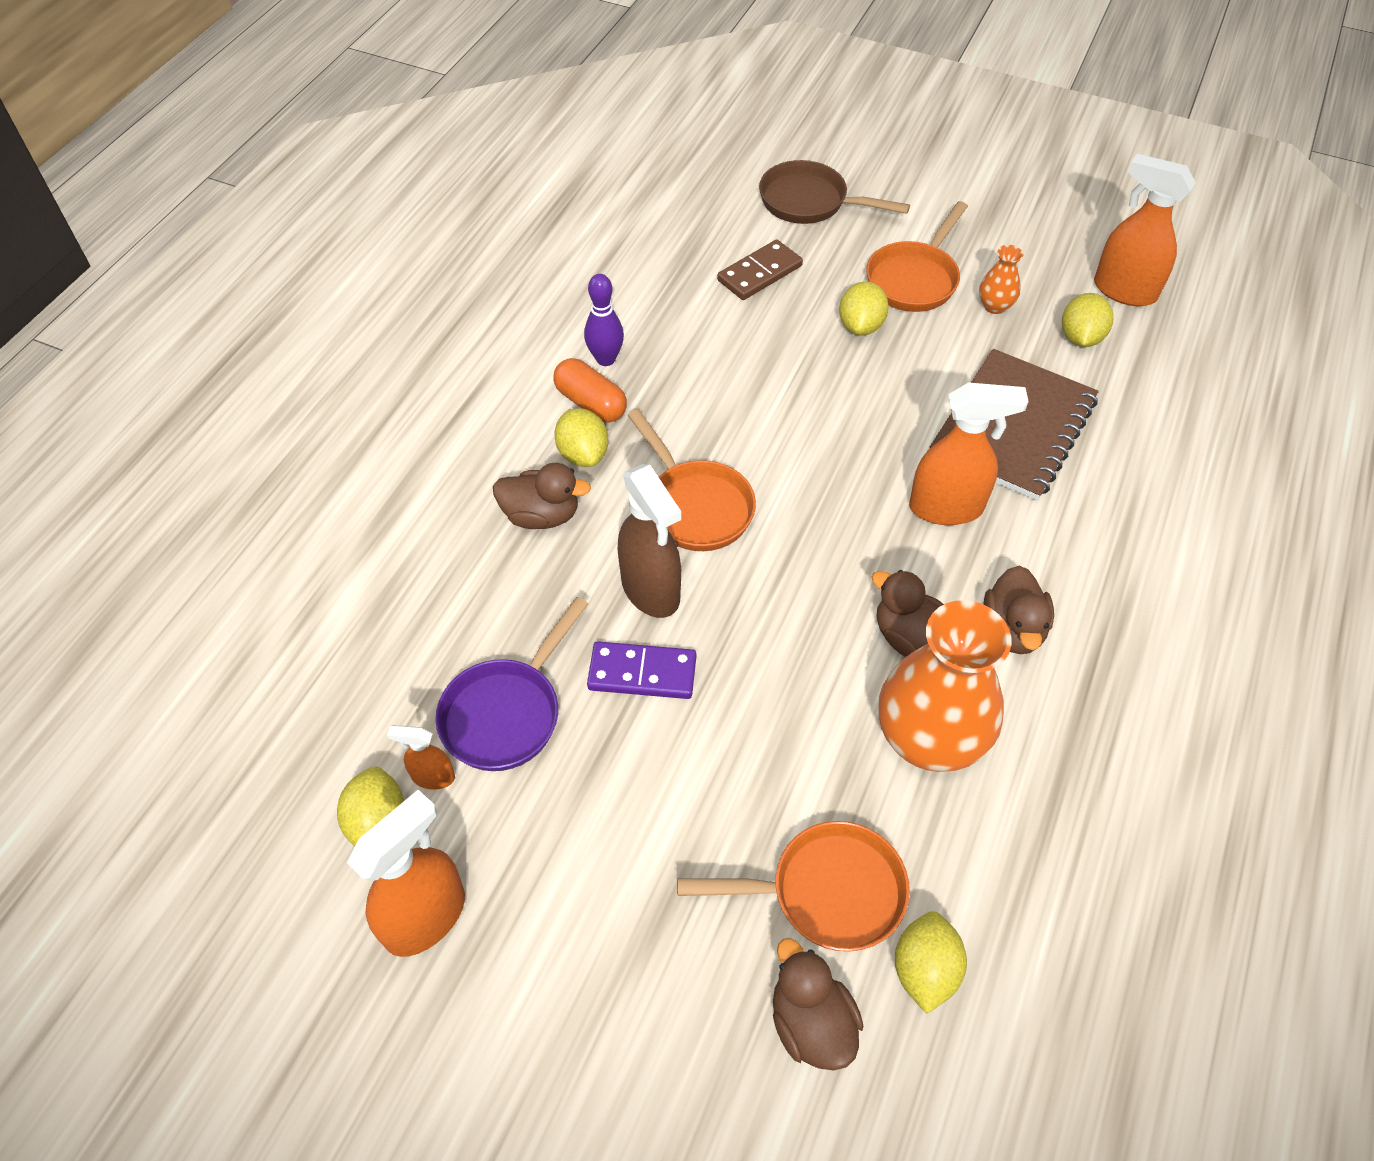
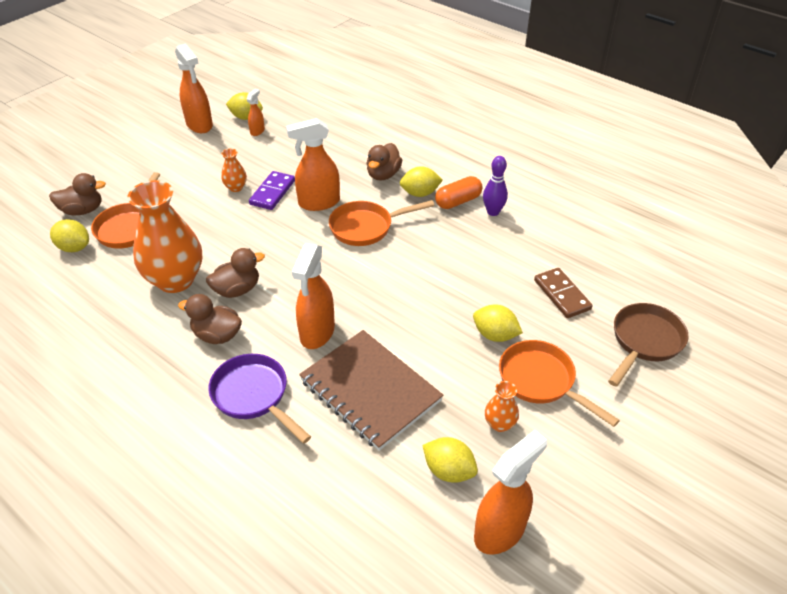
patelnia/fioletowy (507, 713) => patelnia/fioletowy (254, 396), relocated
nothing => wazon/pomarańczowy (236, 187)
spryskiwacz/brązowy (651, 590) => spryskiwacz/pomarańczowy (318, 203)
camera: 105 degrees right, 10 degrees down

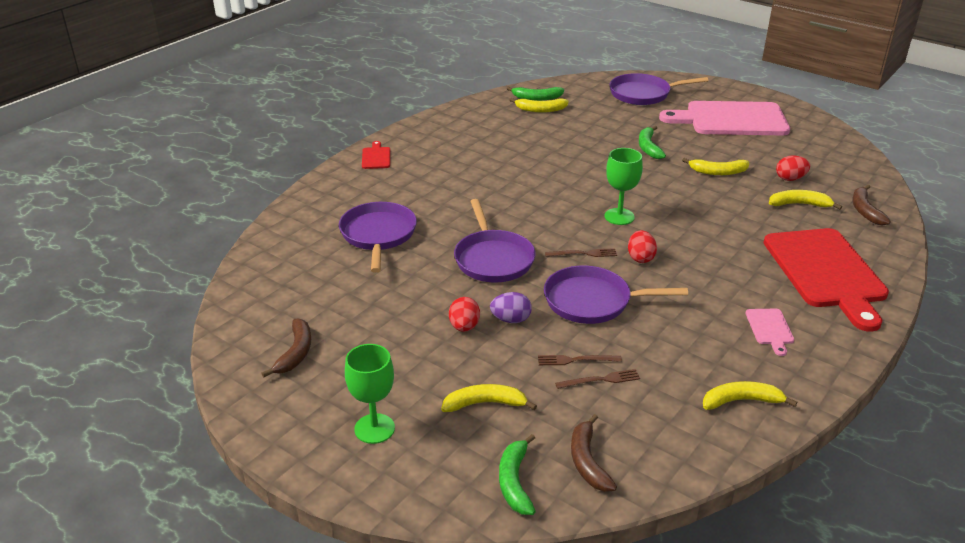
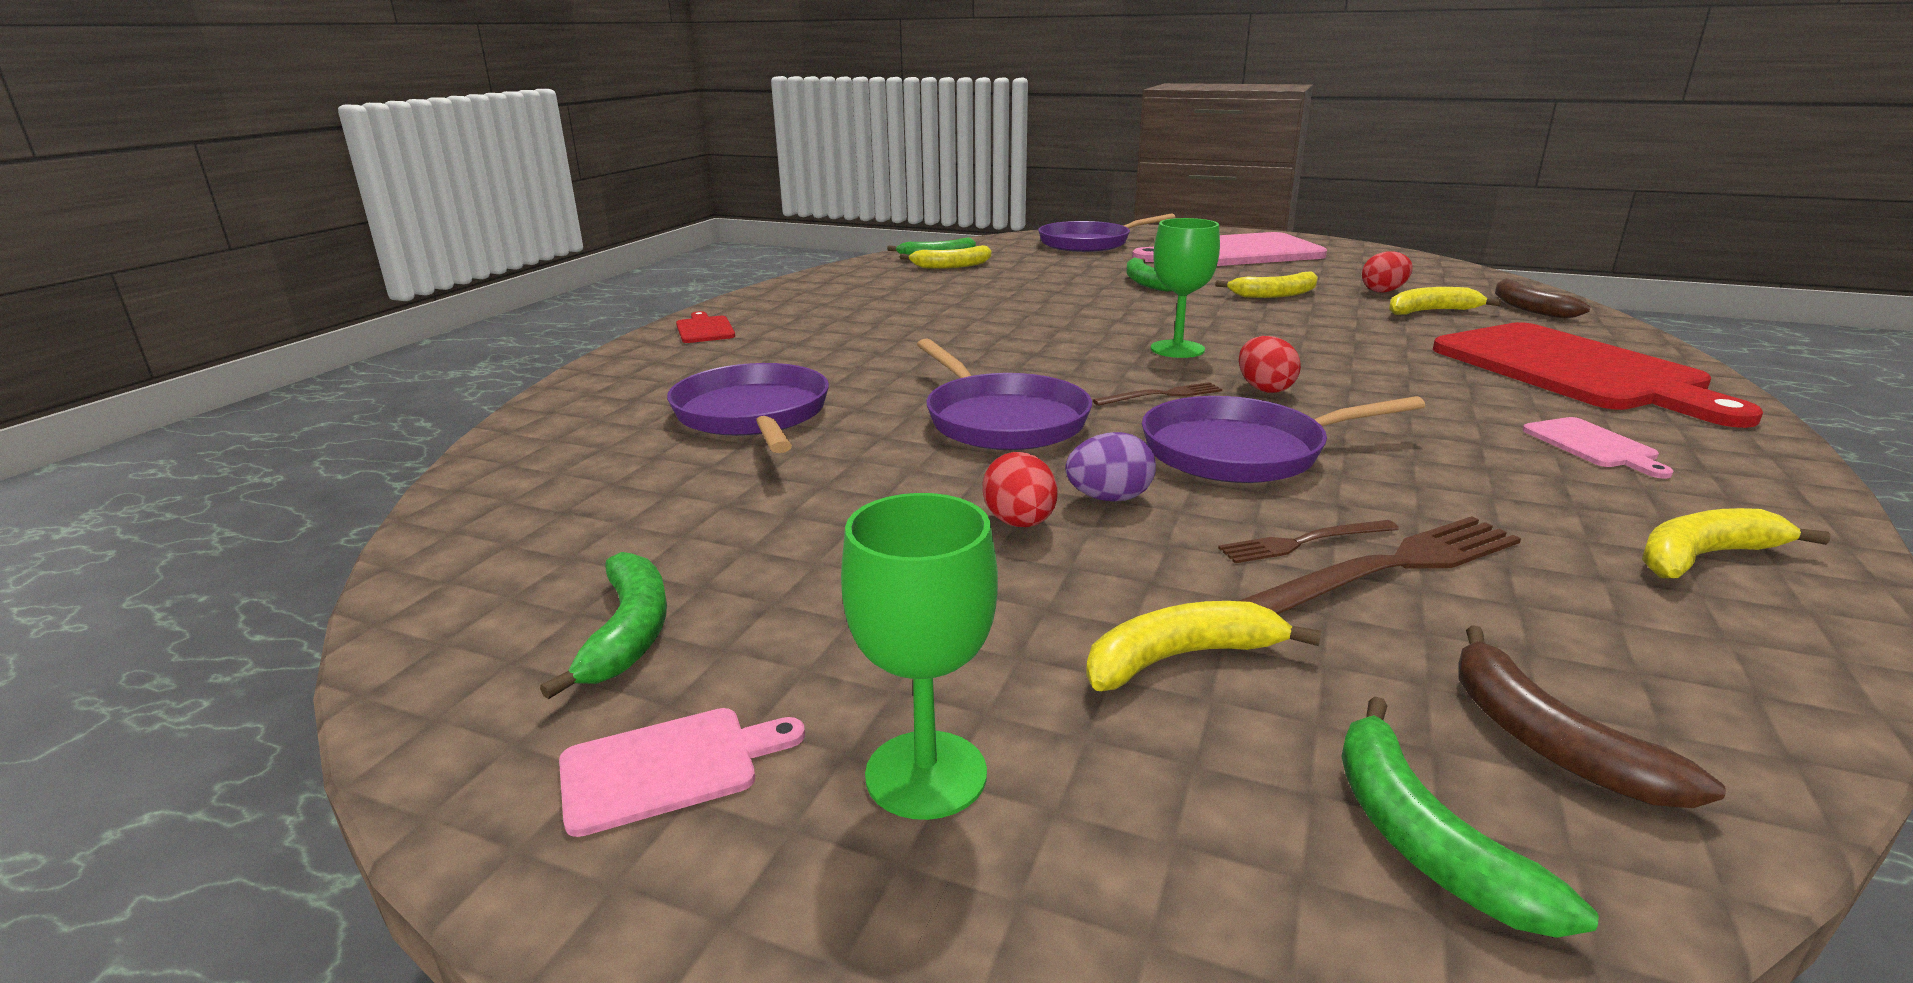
banan/brązowy (296, 353) => banan/zielony (629, 632)
nothing => deska do krojenia/różowy (668, 768)
widelec/brązowy (600, 380) => widelec/brązowy (1390, 567), x1.74
camera: 15 degrees left, 10 degrees down

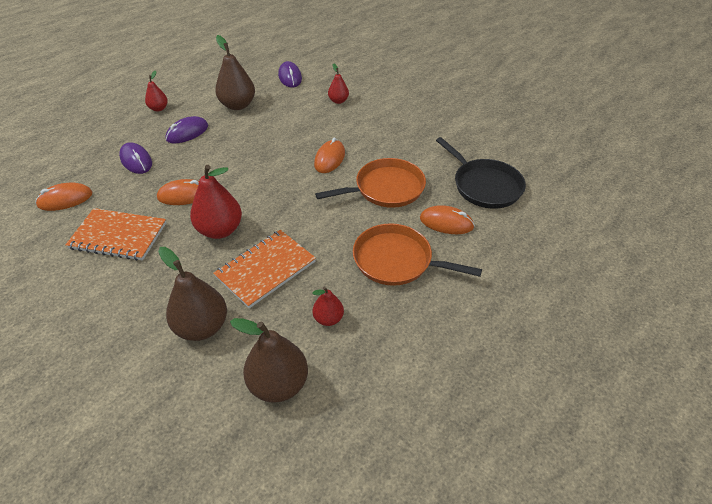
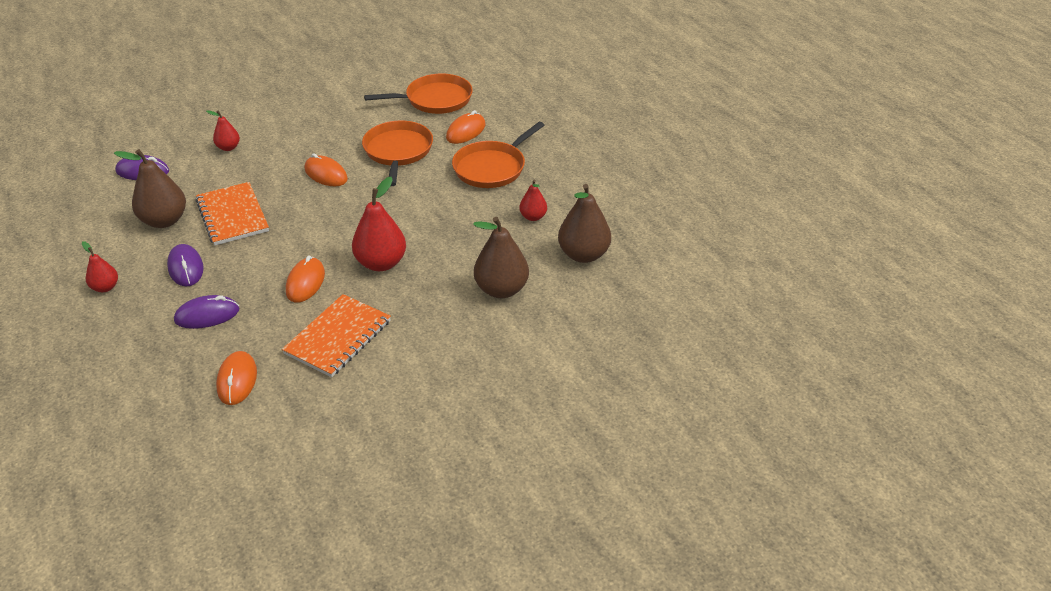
zeszyt/pomarańczowy (266, 269) => zeszyt/pomarańczowy (233, 215), relocated
patelnia/czarny (484, 186) => patelnia/pomarańczowy (435, 99)
camera: 70 degrees left, 5 degrees down

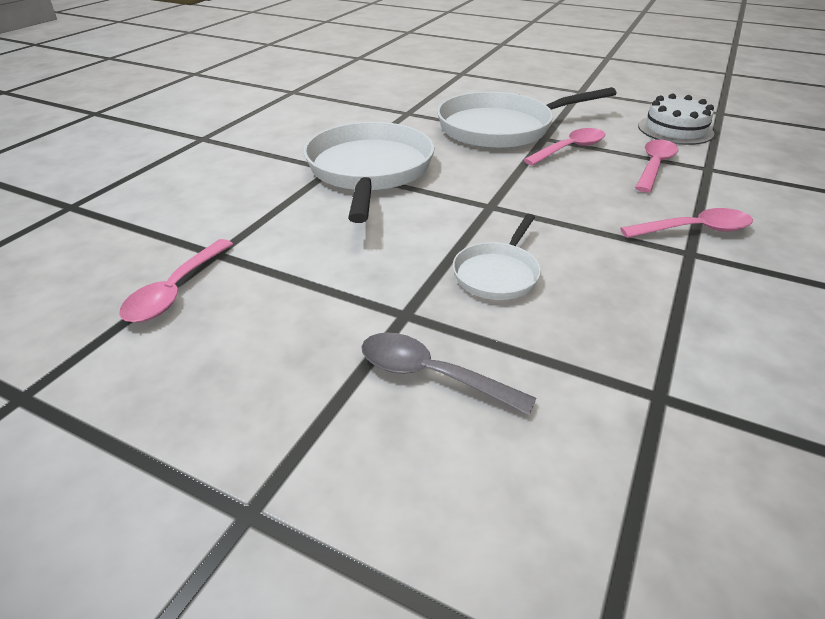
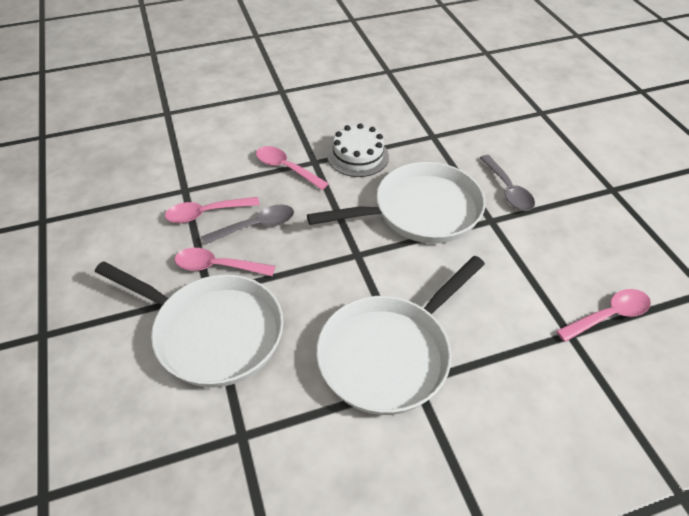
nothing => łyżka/szary (256, 226)
patelnia/biały (497, 273) => patelnia/biały (420, 211), x1.98
tort/biały (675, 130) => tort/biały (358, 156), relocated
camera: 135 degrees left, 10 degrees up

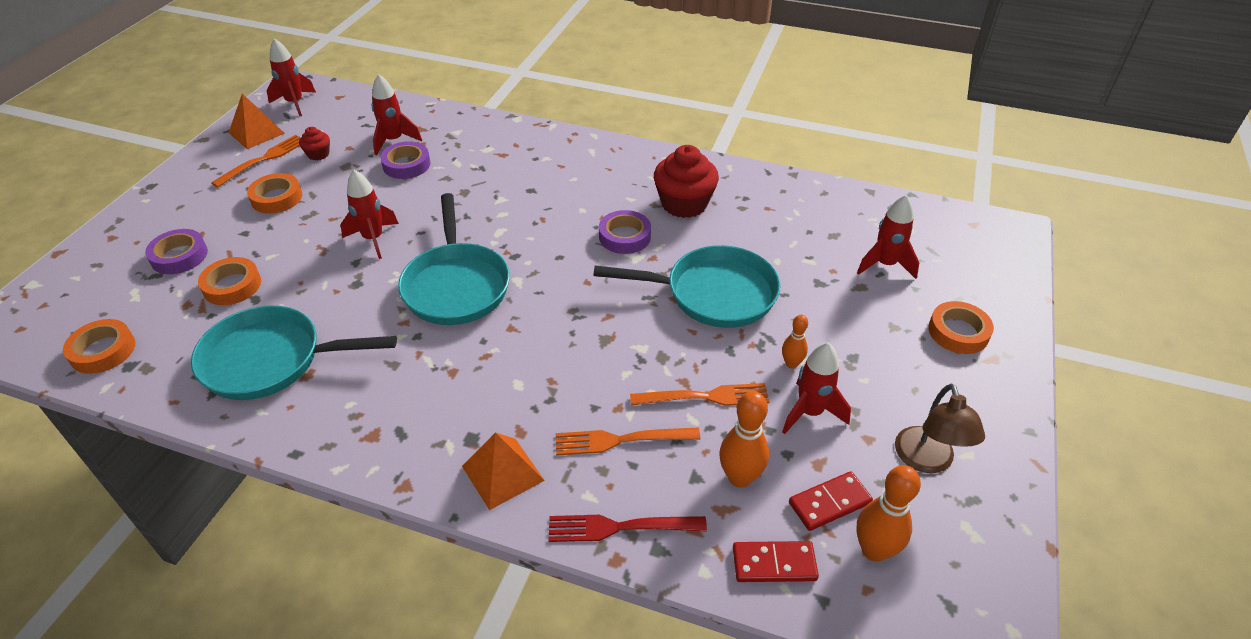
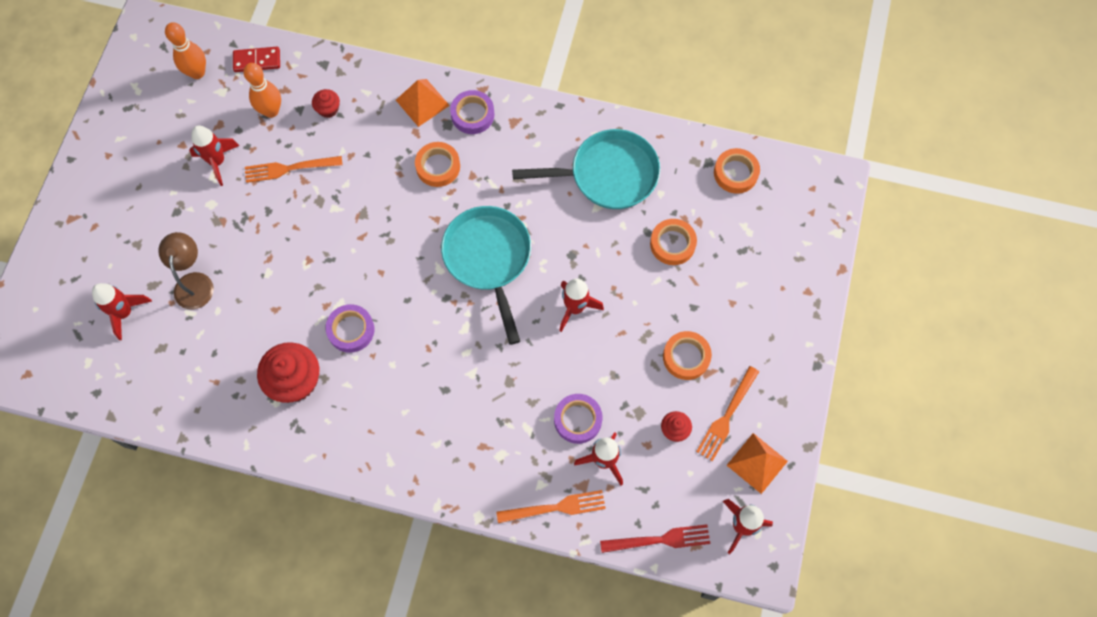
lampka/brązowy (927, 461) => lampka/brązowy (194, 282), relocated
nothing => muffinka/czerwony (328, 109)
taśma klejąca/pomarańczowy (958, 332) => taśma klejąca/pomarańczowy (438, 166), relocated
taśma klejąca/fioletowy (179, 256) => taśma klejąca/fioletowy (472, 115), relocated
widelec/pomarańczowy (621, 440) => widelec/pomarańczowy (555, 507), relocated
widelec/czerwony (620, 527) => widelec/czerwony (659, 540), relocated
patelnia/turkusowy (713, 294) => nothing
kręgiel/pomarańczowy (791, 364) => nothing
kostka domina/czerwony (829, 503) => nothing
camera: 175 degrees right, 25 degrees up

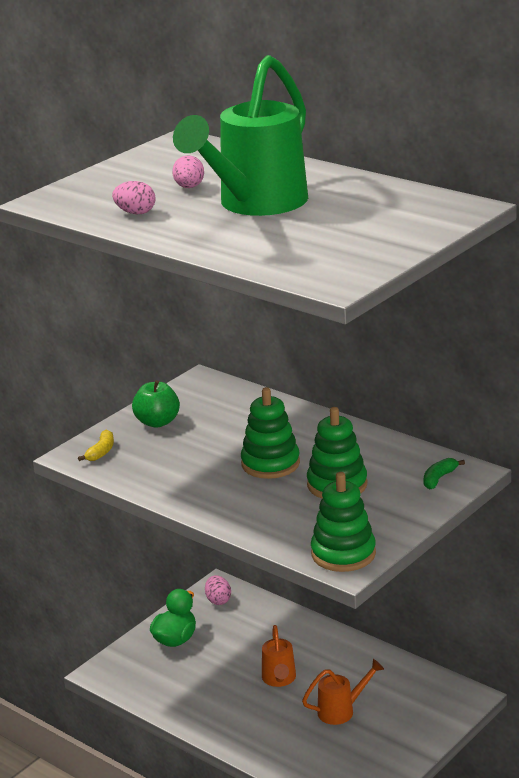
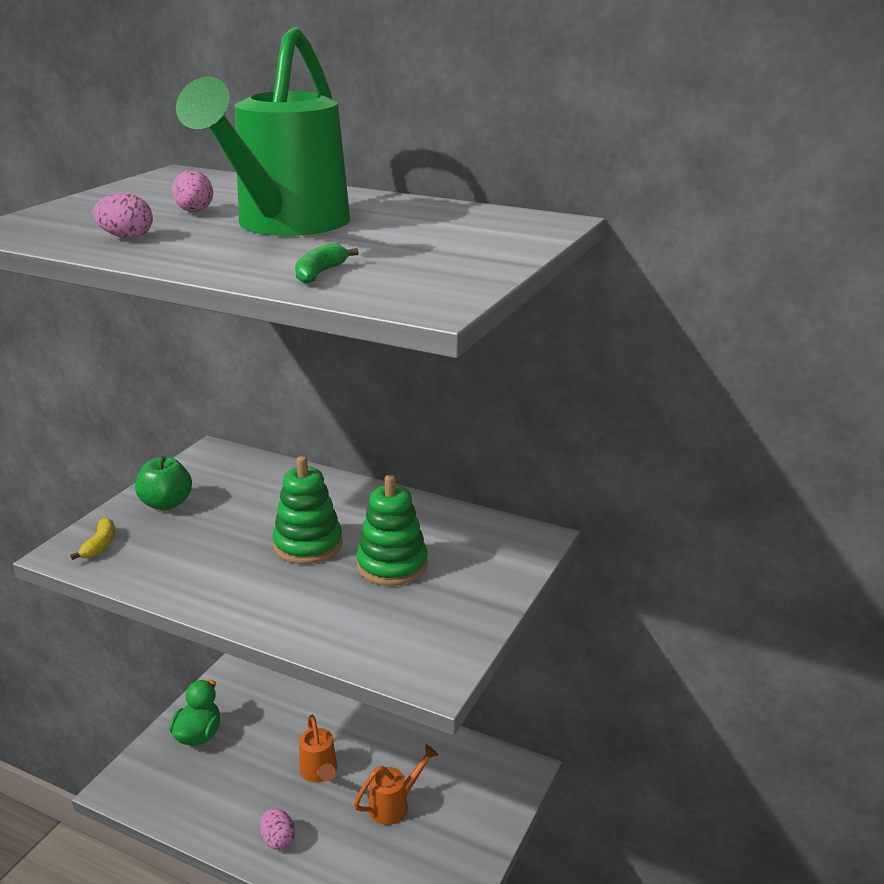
jajko/różowy (218, 600) => jajko/różowy (278, 840), relocated
banan/zielony (439, 478) => banan/zielony (320, 273), relocated
zabawka nakładanka/zielony (343, 554) => nothing
camera: 15 degrees left, 0 degrees up

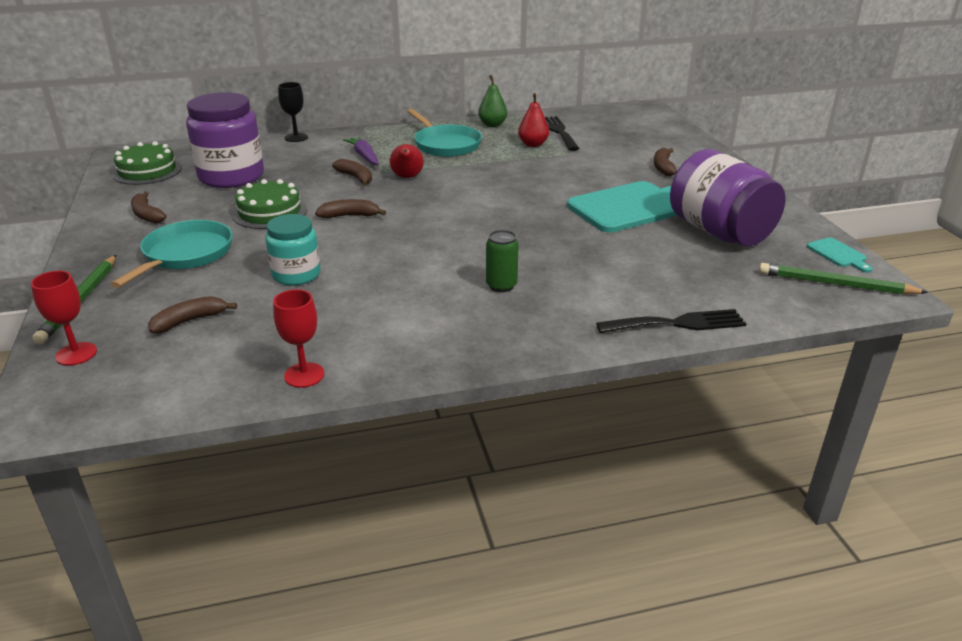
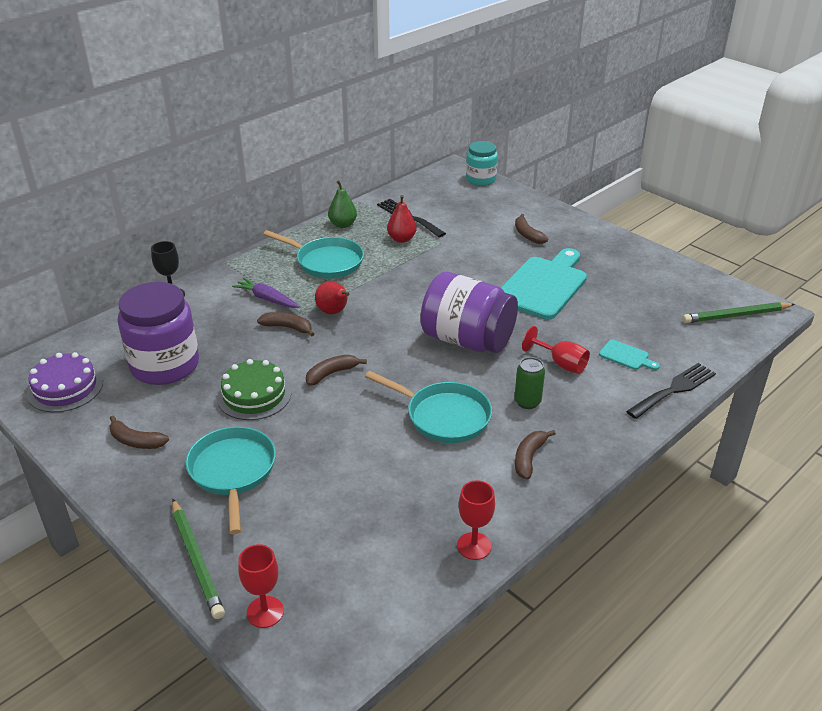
tort/zielony (147, 171) => tort/fioletowy (65, 388)
nothing => patelnia/turkusowy (443, 416)
słoik/fioletowy (719, 232) => słoik/fioletowy (467, 340), relocated
słoik/turkusowy (296, 274) => słoik/turkusowy (480, 179), relocated
banan/brązowy (190, 321) => banan/brązowy (529, 458), relocated
nothing => kielich/czerwony (561, 364)
deska do krojenia/turkusowy (838, 254) => deska do krojenia/turkusowy (626, 356), relocated
camera: 30 degrees left, 5 degrees up

